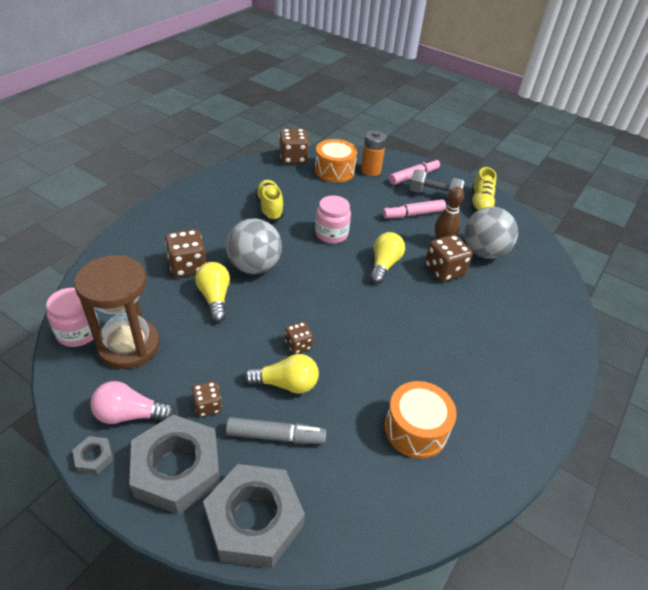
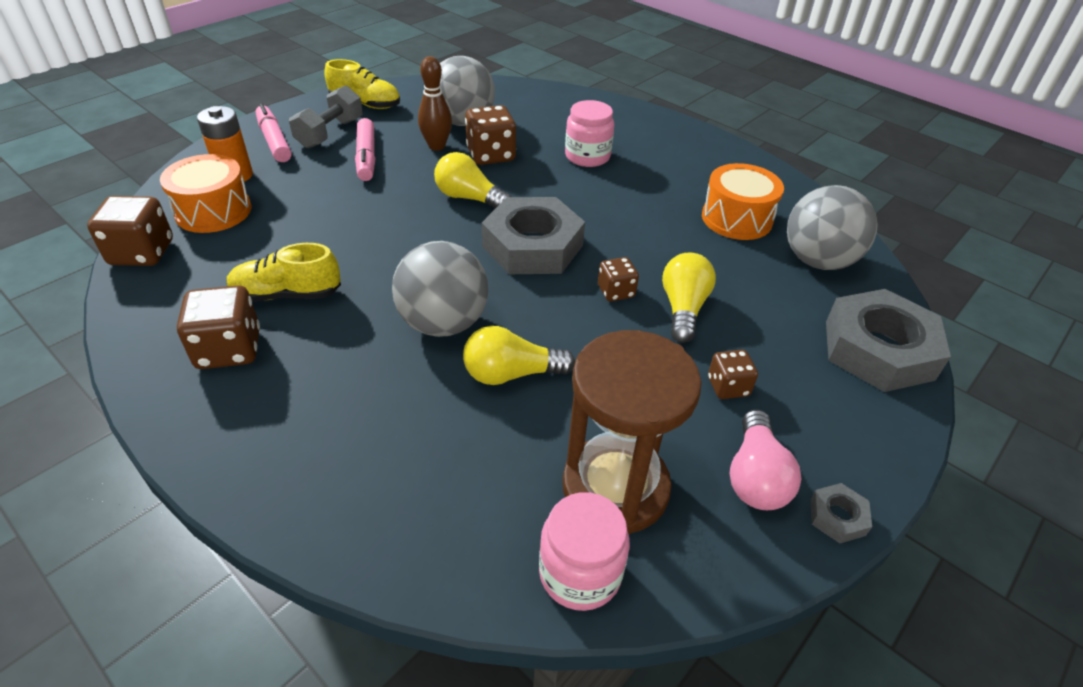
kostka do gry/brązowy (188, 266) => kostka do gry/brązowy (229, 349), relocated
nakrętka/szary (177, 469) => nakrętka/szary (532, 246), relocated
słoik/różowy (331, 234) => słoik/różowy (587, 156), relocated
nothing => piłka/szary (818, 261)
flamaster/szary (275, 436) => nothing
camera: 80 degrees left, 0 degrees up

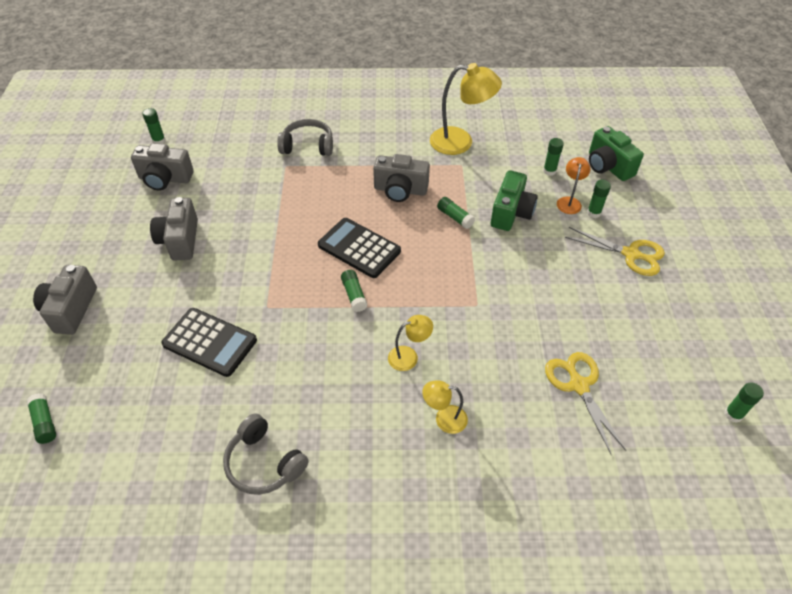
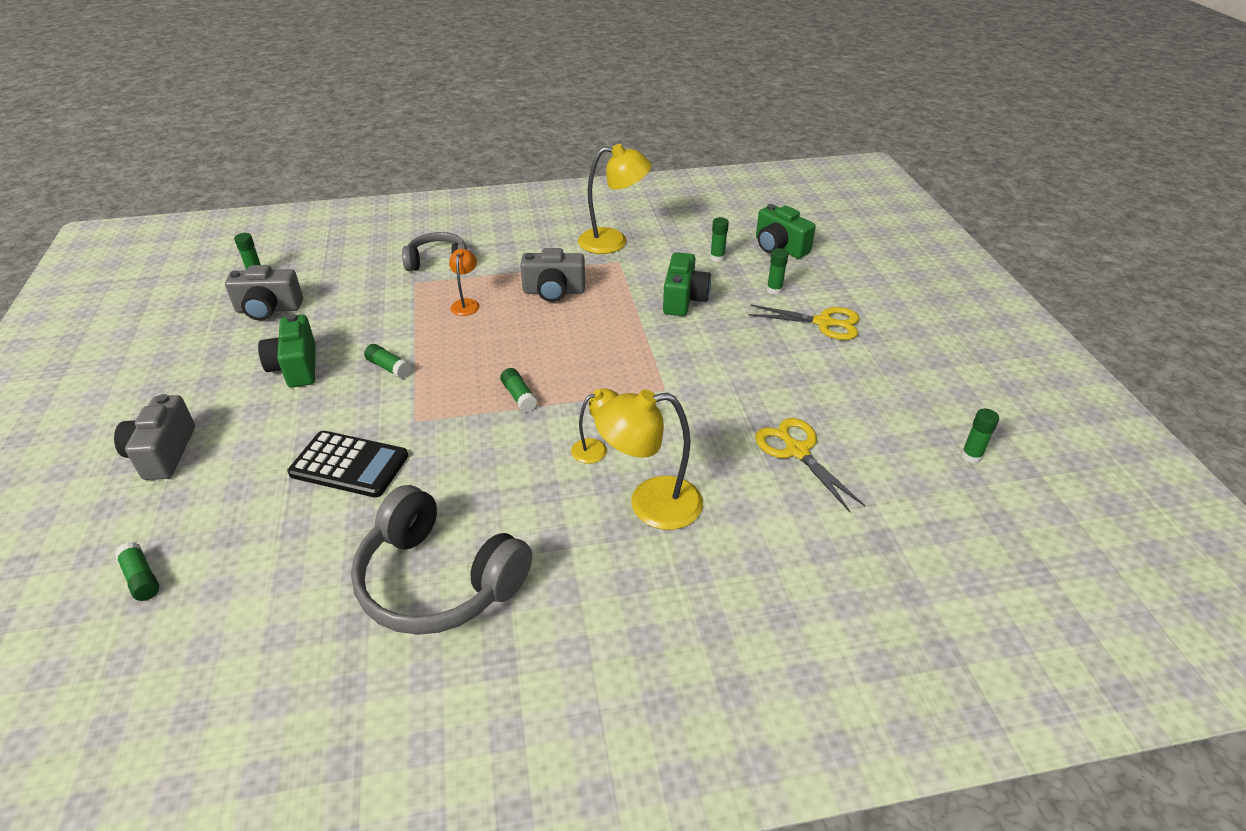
aparat fotograficzny/szary (180, 240) => aparat fotograficzny/zielony (296, 367)
słuchawki/szary (264, 463) => słuchawki/szary (438, 580), x1.65
klej w sztyfcie/zielony (455, 217) => klej w sztyfcie/zielony (388, 367), relocated
lampka/pomarańczowy (569, 201) => lampka/pomarańczowy (466, 304), relocated
lampka/żółty (444, 419) => lampka/żółty (650, 504), x1.87
kalkulator/czarny (359, 248) => nothing
camera: 10 degrees left, 10 degrees down

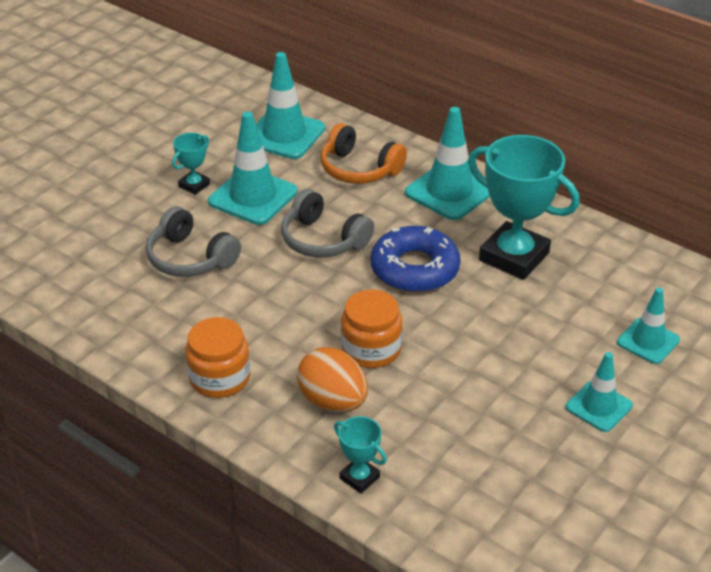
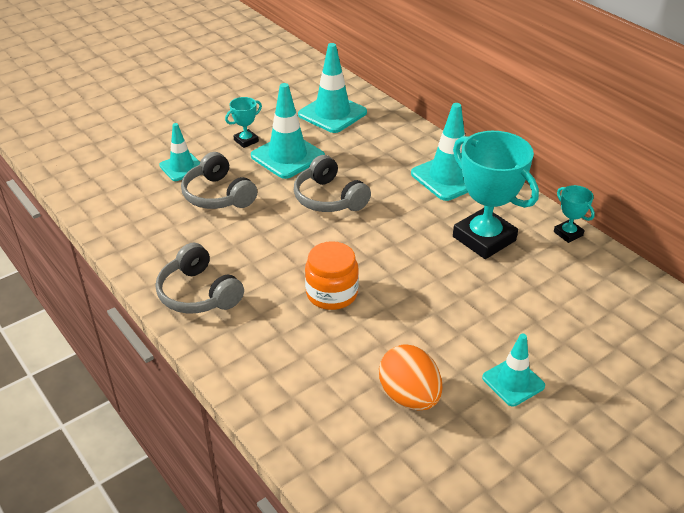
słoik/pomarańczowy (219, 378) => słuchawki/szary (198, 293)
pachołek/turkusowy (648, 341) => pachołek/turkusowy (182, 167), relocated
jajko/pomarańczowy (333, 401) => jajko/pomarańczowy (409, 396), relocated
puchar/turkusowy (359, 478) => puchar/turkusowy (568, 233), relocated
słuchawki/pomarańczowy (359, 169) => nothing
donut/niebieski (414, 269) => nothing
camera: 15 degrees right, 0 degrees up

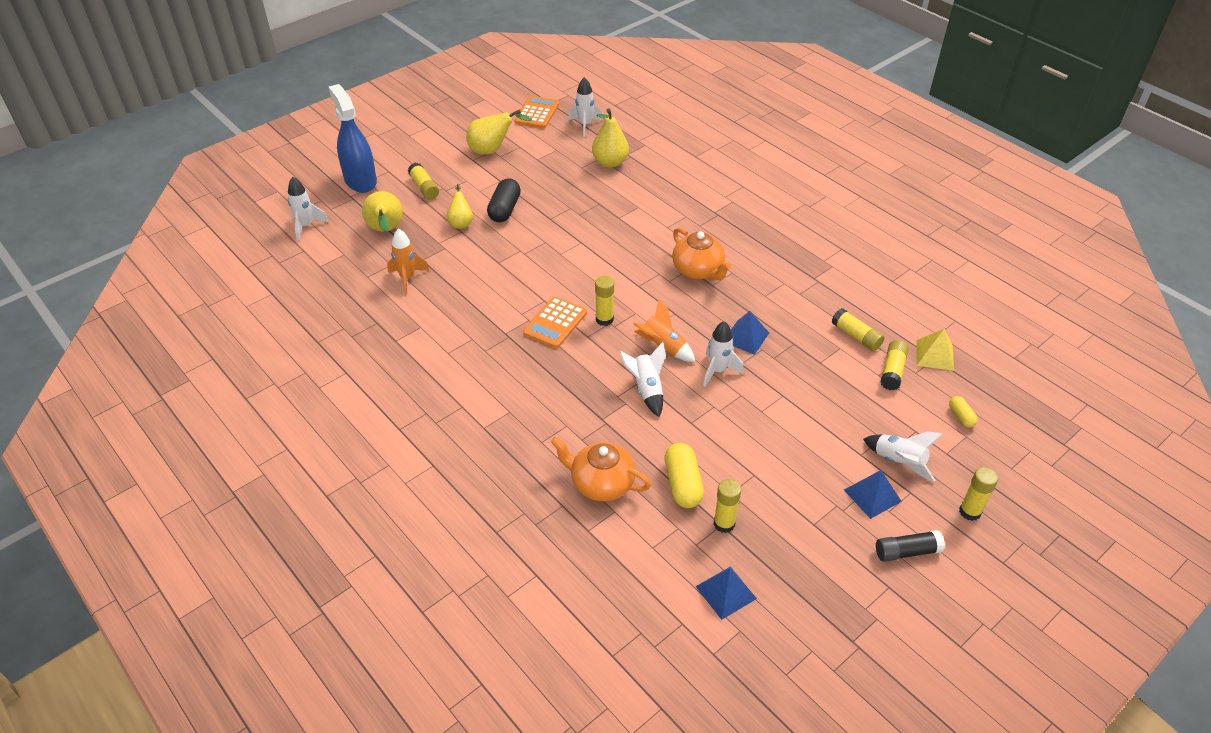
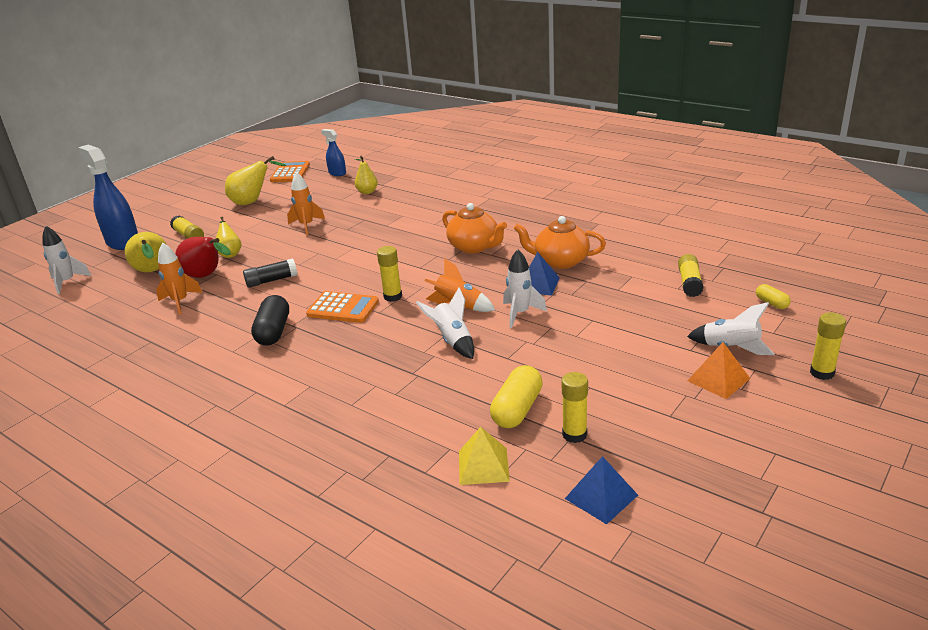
nothing => gruszka/czerwony (206, 276)
klej w sztyfcie/czarny (907, 552) => klej w sztyfcie/czarny (271, 280), relocated
kapsułka/czarny (504, 209) => kapsułka/czarny (273, 332), relocated
nothing => rakieta/pomarańczowy (306, 226)
kalkulator/pomarańczowy (555, 323) => kalkulator/pomarańczowy (343, 308), 90 degrees counterclockwise
rakieta/biały (585, 125) => spryskiwacz/niebieski (337, 173)
gruszka/żółty (610, 162) => gruszka/żółty (367, 192), x0.65
piramida/żółty (934, 355) => piramida/żółty (483, 466), relocated
kapsułka/żółty (683, 484) => kapsułka/żółty (517, 409), 45 degrees clockwise
imbryk/pomarańczowy (601, 483) => imbryk/pomarańczowy (560, 261), relocated
piramida/niebieski (872, 495) => piramida/pomarańczowy (718, 379)
klej w sztyfcie/żółty (856, 336) => nothing
camera: 10 degrees left, 15 degrees down

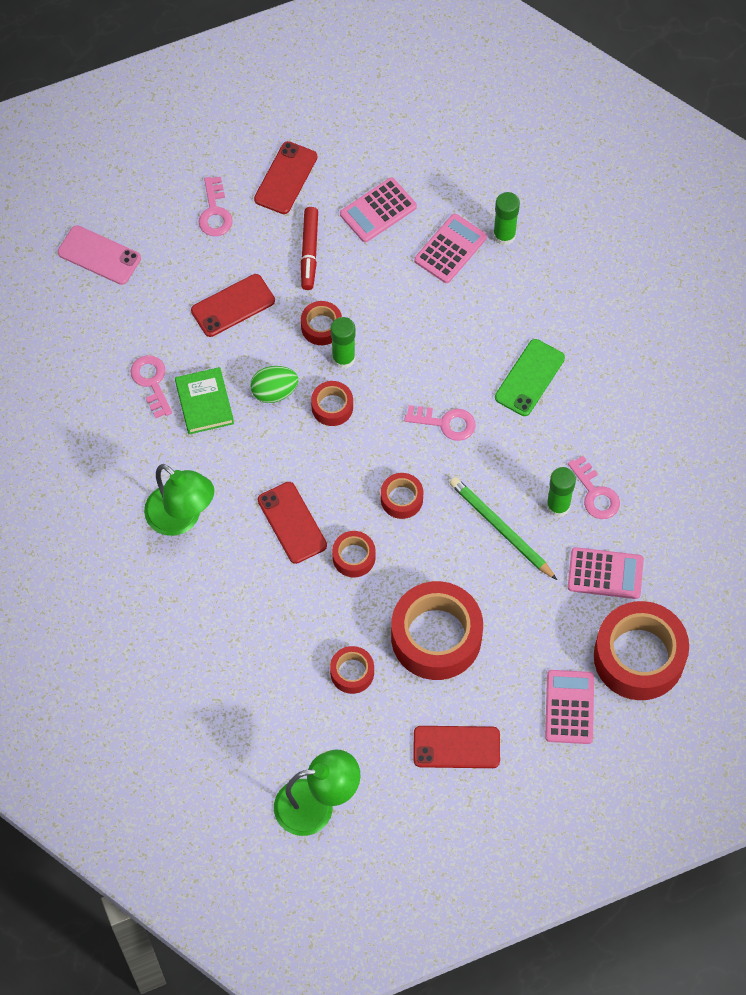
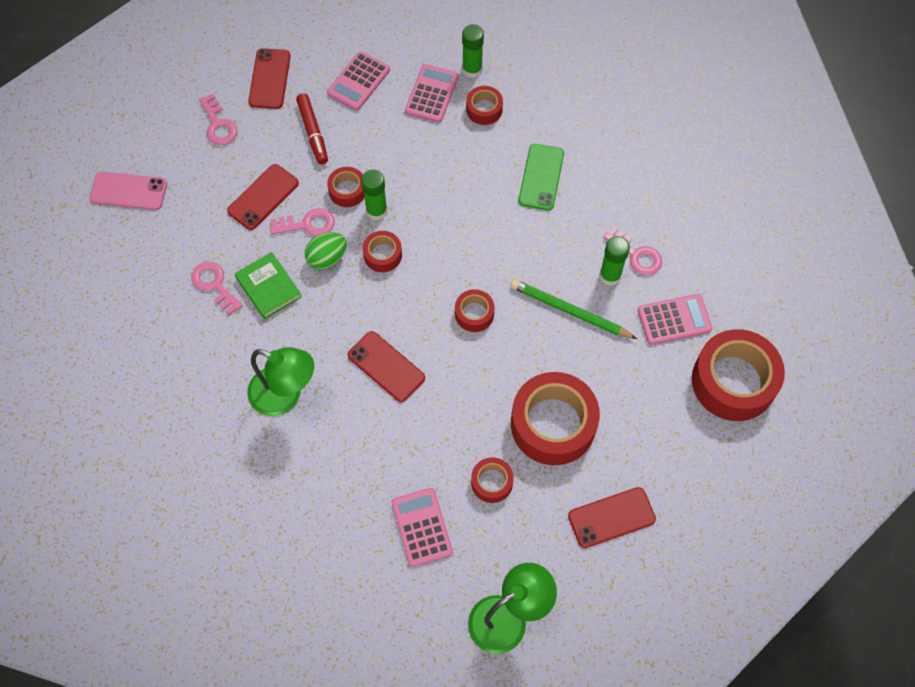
klucz/różowy (445, 423) => klucz/różowy (307, 224), relocated
kalkulator/różowy (569, 707) => kalkulator/różowy (421, 527), relocated
taśma klejąca/czerwony (353, 557) => taśma klejąca/czerwony (484, 109), relocated
camera: 20 degrees left, 0 degrees up

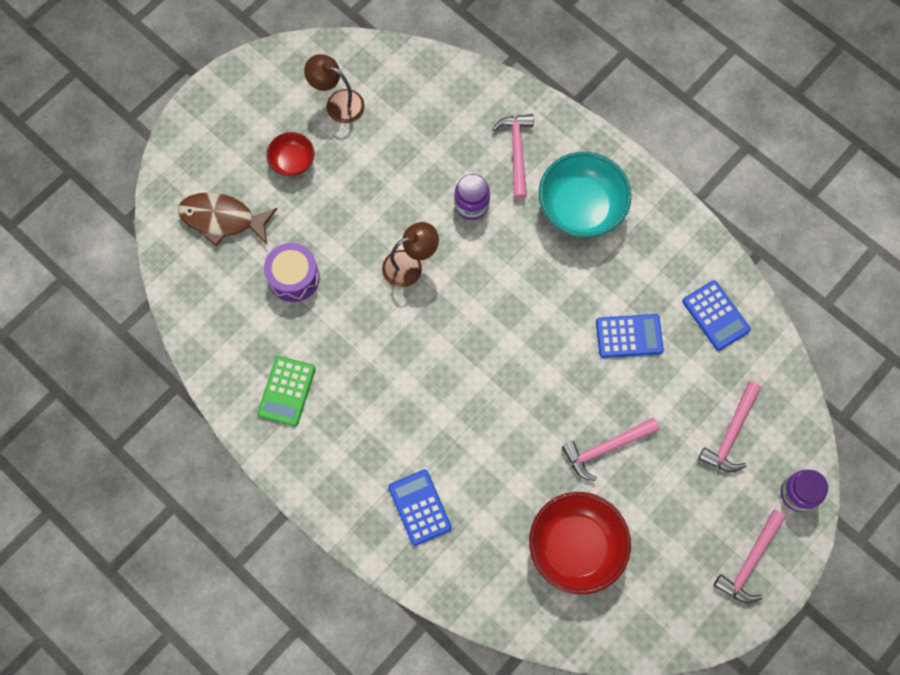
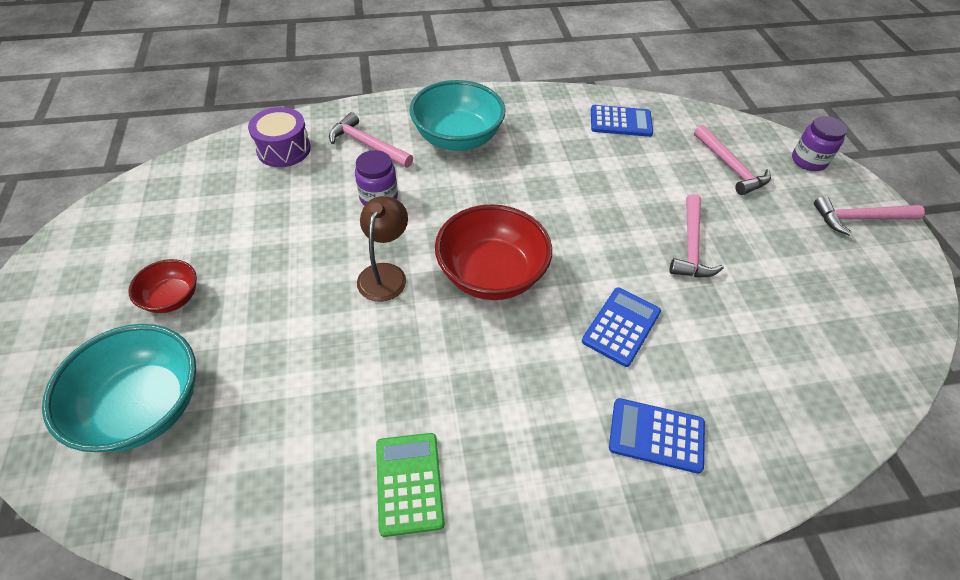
ryba/brązowy (222, 219) => miska/turkusowy (144, 407)
bęben/fioletowy (294, 277) => bęben/fioletowy (284, 149), relocated
kalkulator/zielony (287, 391) => kalkulator/zielony (409, 483), 150 degrees counterclockwise
miska/czerwony (575, 547) => miska/czerwony (491, 274), relocated
kalkulator/niebieski (629, 336) => kalkulator/niebieski (621, 326), relocated
młotek/różowy (749, 562) => młotek/różowy (859, 218), 105 degrees clockwise
lampka/brązowy (338, 102) => nothing
camera: 55 degrees left, 20 degrees down

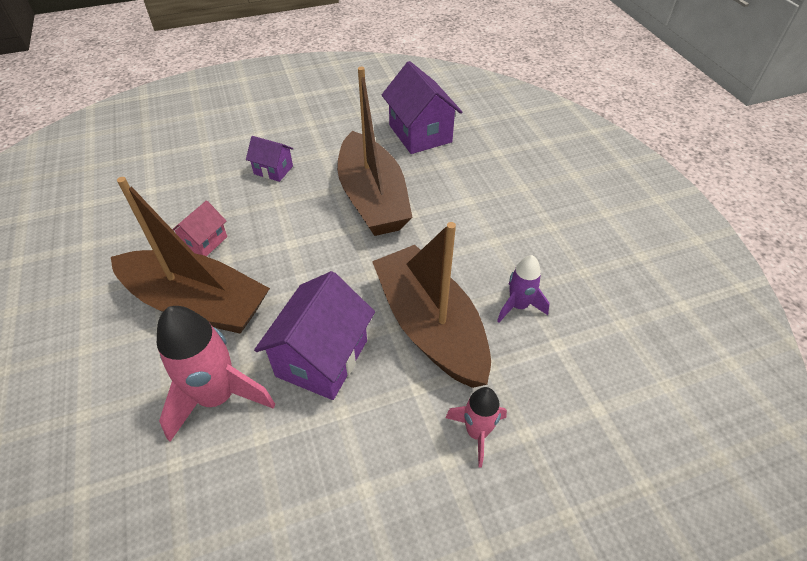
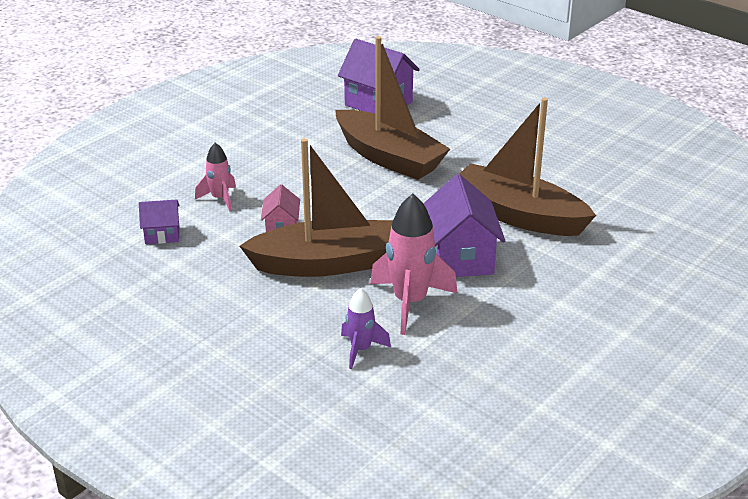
domek/fioletowy (273, 170) => domek/fioletowy (162, 234), relocated
rakieta/różowy (476, 432) => rakieta/różowy (220, 199), relocated
rakieta/fioletowy (518, 306) => rakieta/fioletowy (361, 350), relocated
camera: 30 degrees left, 15 degrees down

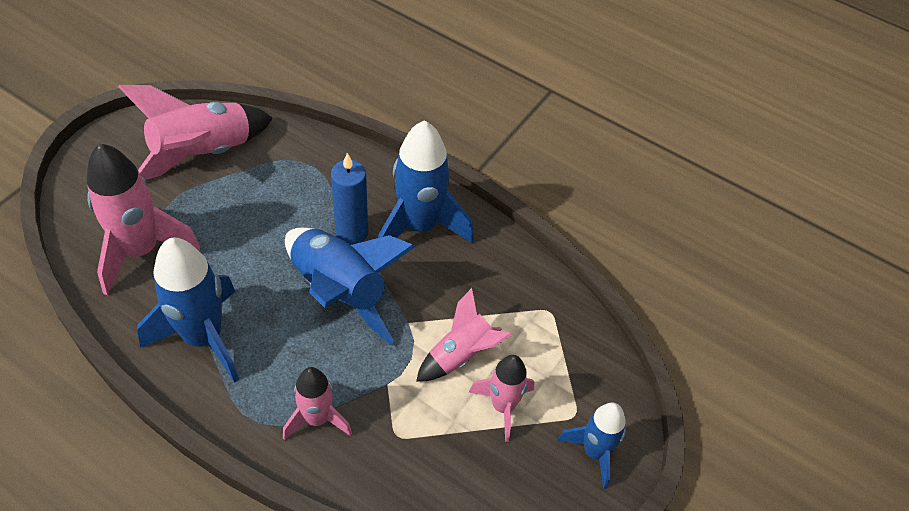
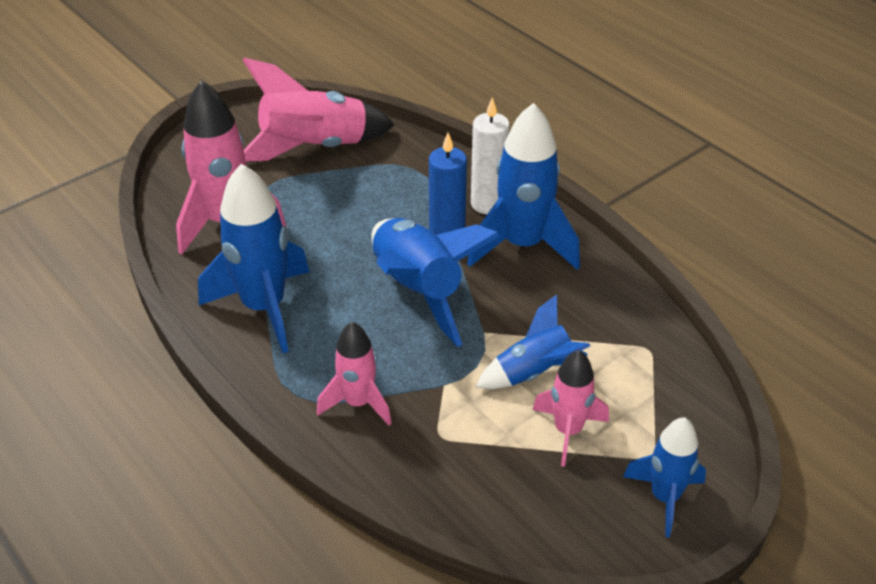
nothing => świeca/biały (487, 204)
rakieta/różowy (461, 355) => rakieta/niebieski (534, 372)
camera: 20 degrees right, 10 degrees down

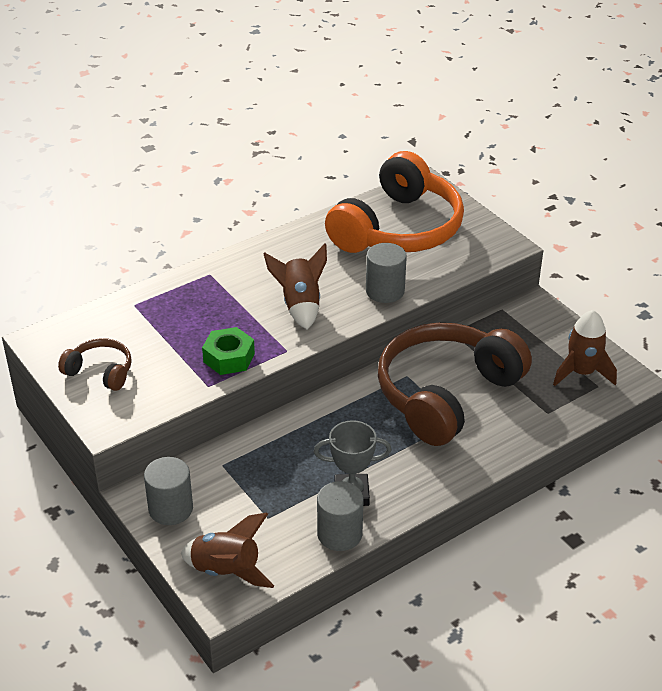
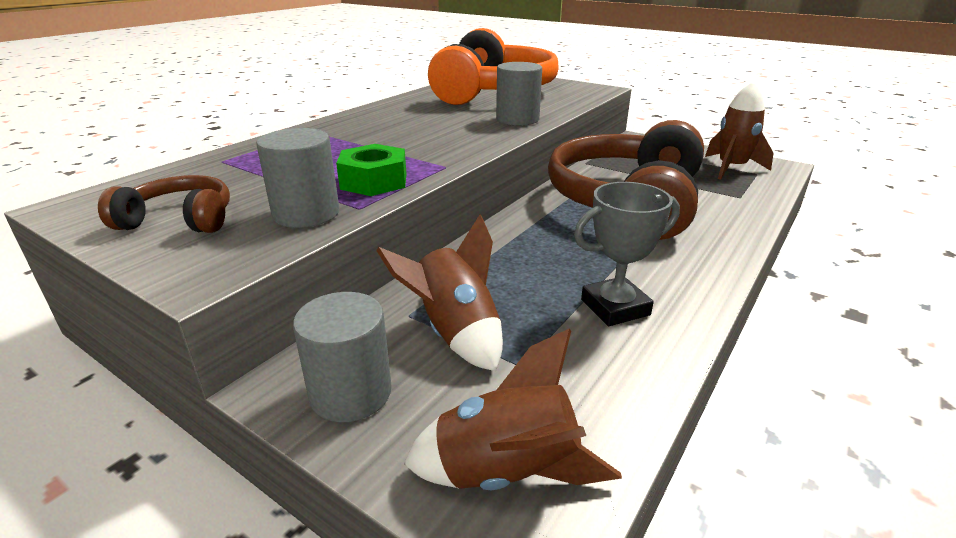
walec/szary (339, 534) => walec/szary (306, 214), relocated
rakieta/brązowy (300, 305) => rakieta/brązowy (455, 332), relocated
camera: 20 degrees left, 10 degrees down

